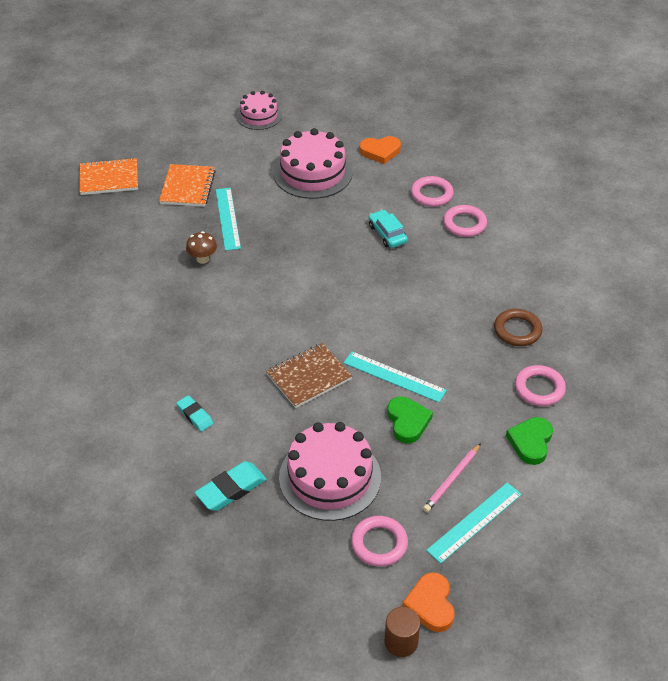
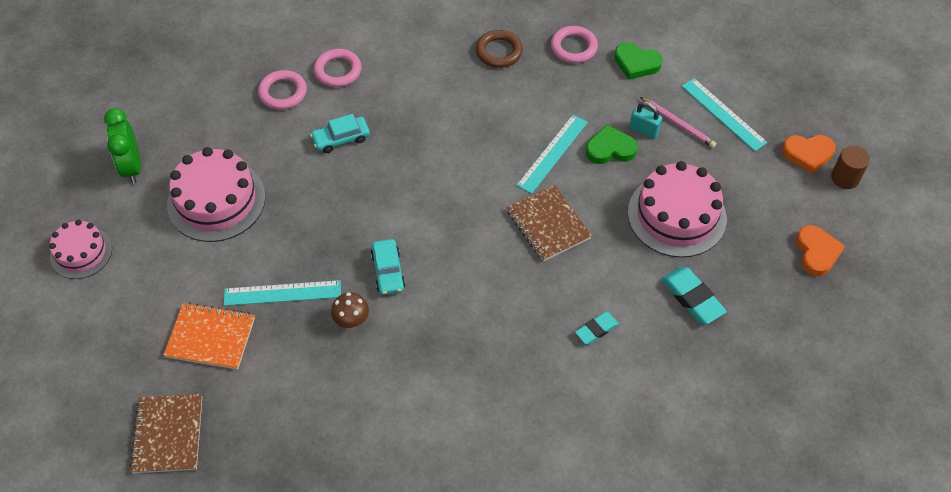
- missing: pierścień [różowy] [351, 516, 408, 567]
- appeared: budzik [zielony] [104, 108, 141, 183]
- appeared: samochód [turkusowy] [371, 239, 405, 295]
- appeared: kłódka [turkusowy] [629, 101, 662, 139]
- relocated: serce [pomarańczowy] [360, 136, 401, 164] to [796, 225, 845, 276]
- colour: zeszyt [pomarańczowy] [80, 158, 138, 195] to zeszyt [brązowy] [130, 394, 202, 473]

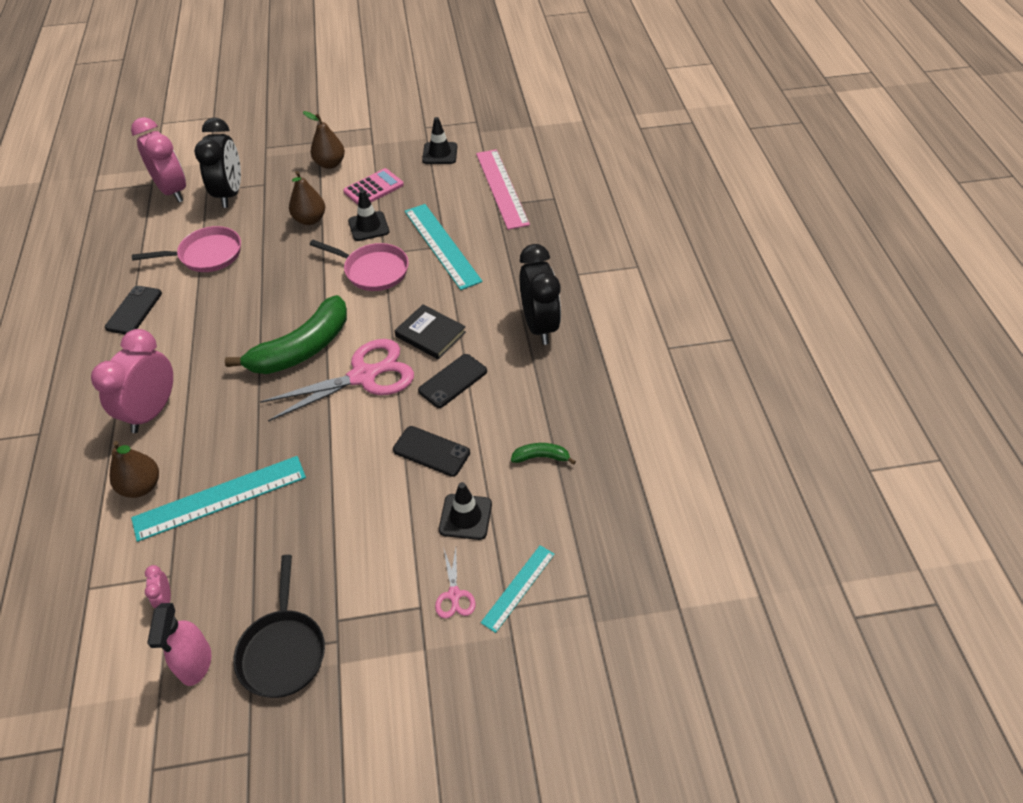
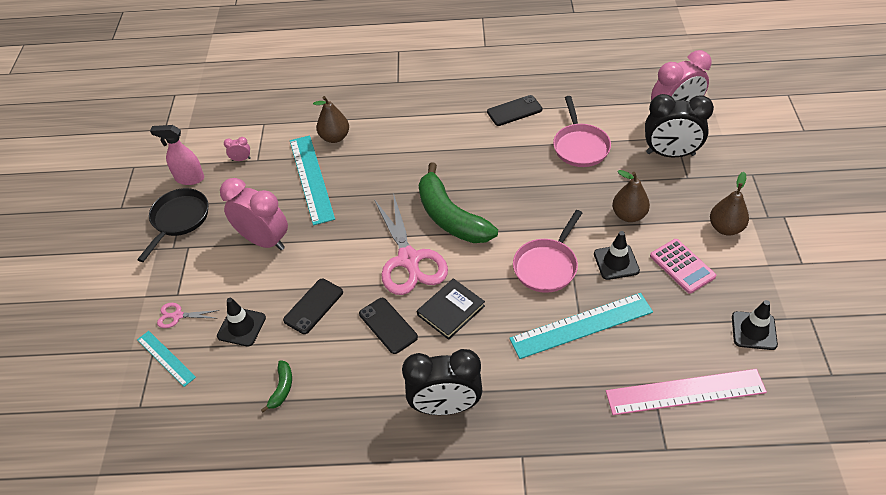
- relocated: budzik [różowy] [91, 329, 173, 433] to [220, 178, 288, 250]
- spun: telefon [czarny] [105, 286, 162, 334] = [487, 95, 542, 126] 45 degrees counterclockwise
- spun: patelnia [czarny] [233, 555, 325, 698] = [137, 188, 209, 262] 105 degrees clockwise

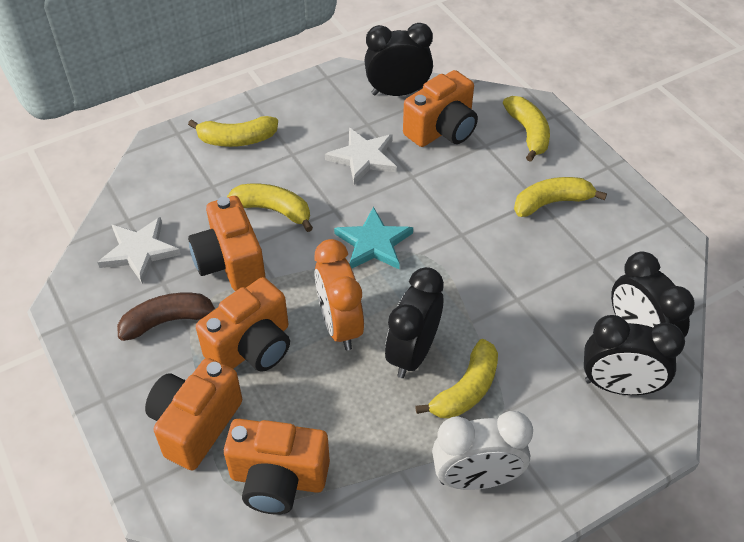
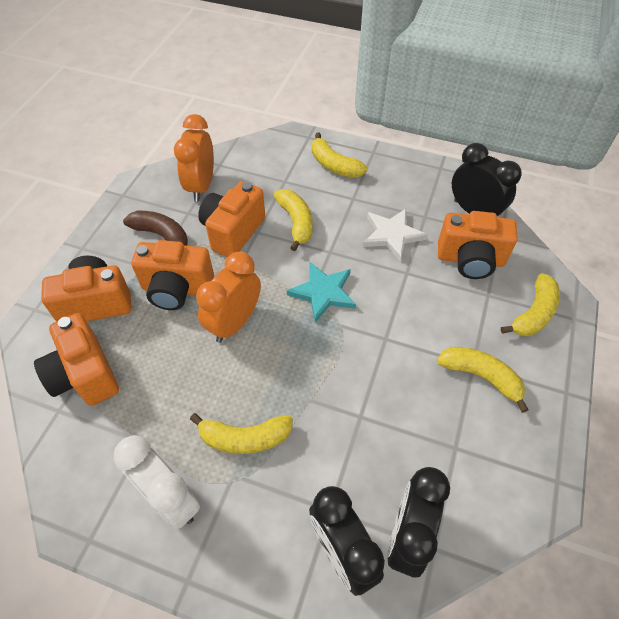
- missing: budzik [czarny] [385, 267, 444, 378]
- exchanged: gwiazda [biały] [97, 217, 181, 283] to budzik [pomarańczowy] [174, 114, 214, 202]

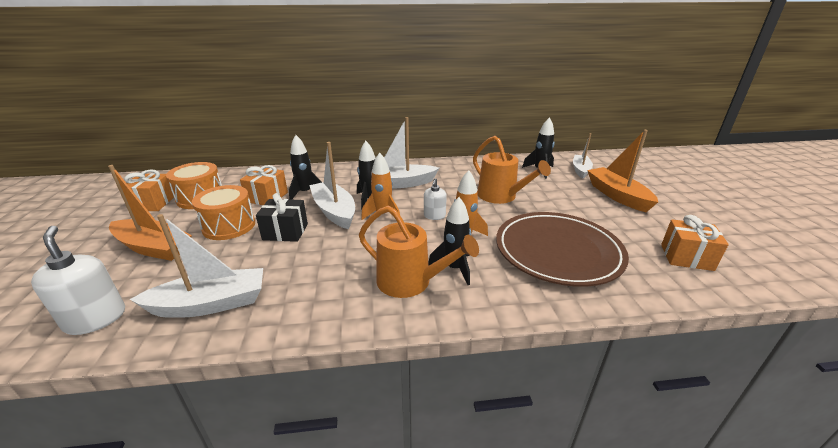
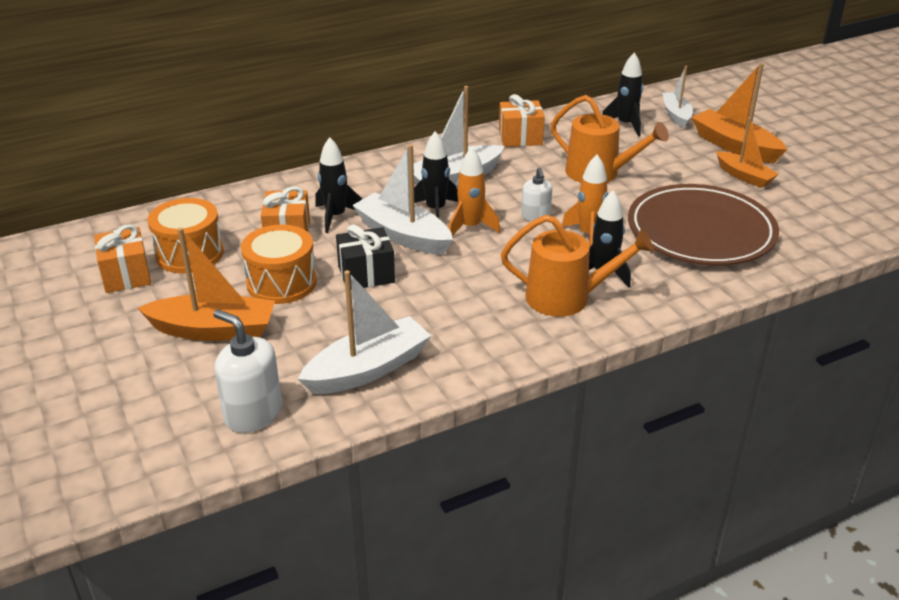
- appeared: łódka [pomarańczowy] [716, 117, 779, 188]
- relocated: prezent [pomarańczowy] [661, 215, 729, 271] to [499, 94, 545, 147]

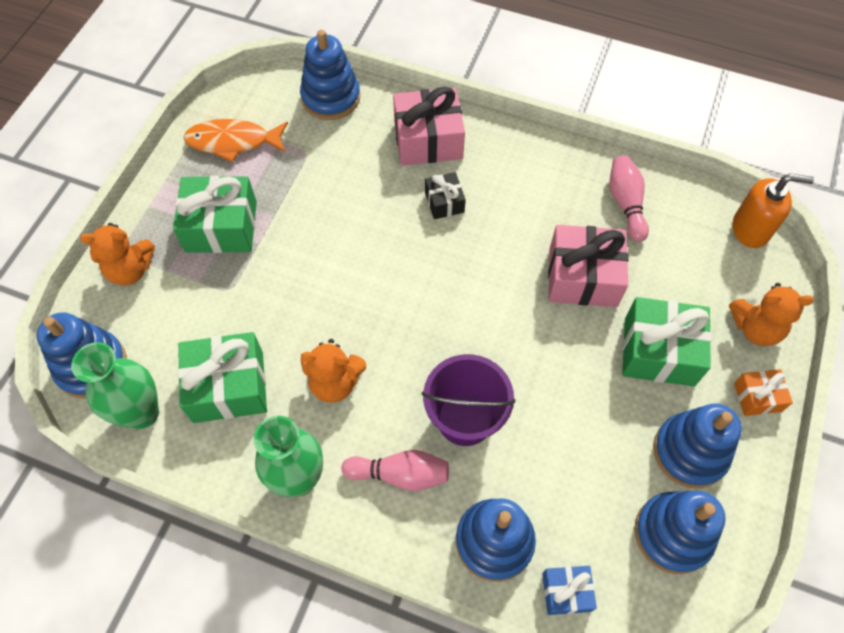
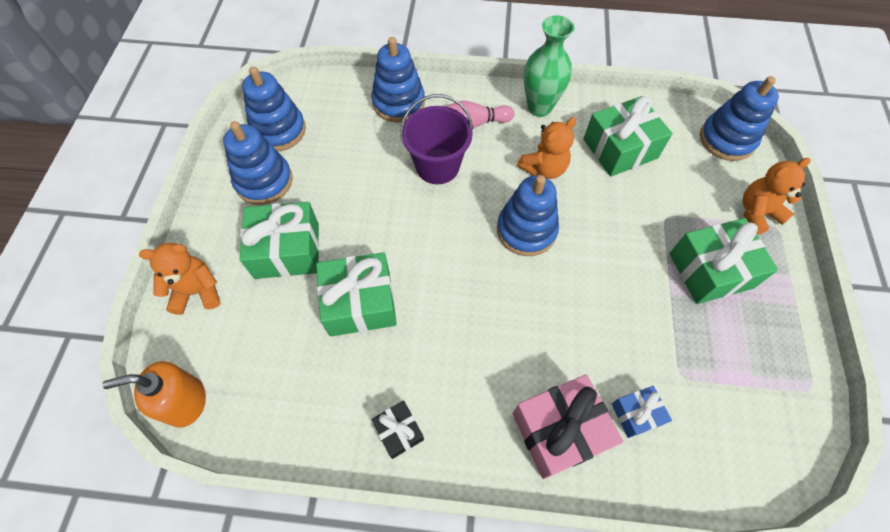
- missing: wazon [zielony] [71, 342, 159, 429]
- missing: ryba [pomarańczowy] [183, 119, 288, 162]
- missing: kręgiel [różowy] [610, 155, 649, 242]
- missing: prezent [pomarańczowy] [734, 369, 793, 416]
- relocated: zabawka nakładanka [niebieski] [300, 30, 360, 120] to [497, 175, 559, 256]
- relocated: prezent [czarny] [425, 172, 466, 219] to [371, 401, 424, 459]
- relocated: prezent [niebieski] [542, 566, 597, 615] to [612, 386, 672, 438]
- colour: prezent [różowy] [548, 225, 629, 307] to prezent [zielony] [316, 252, 397, 336]
- spun: miś [pomarańczowy] [301, 339, 366, 403] = [517, 117, 576, 179] 150 degrees clockwise

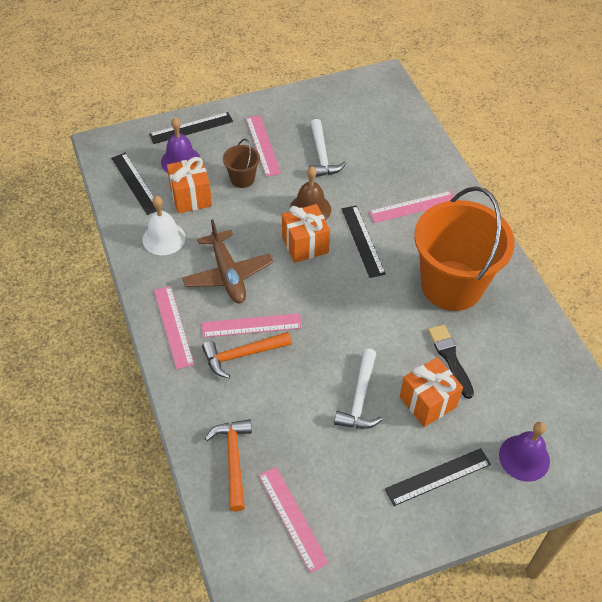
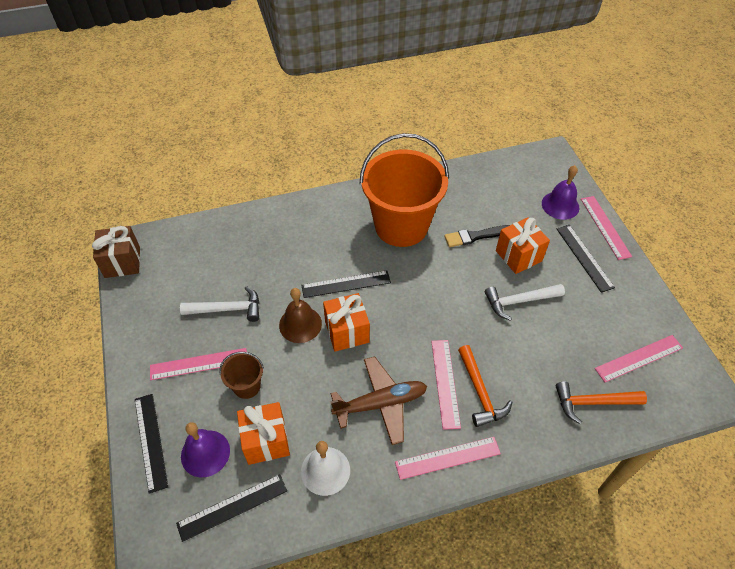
- appeared: prezent [brązowy] [92, 226, 140, 278]
- relocated: linijka [różowy] [369, 191, 454, 223] to [581, 196, 632, 260]
- spun: młotek [biały] [334, 348, 383, 429] = [485, 284, 565, 321] 150 degrees clockwise

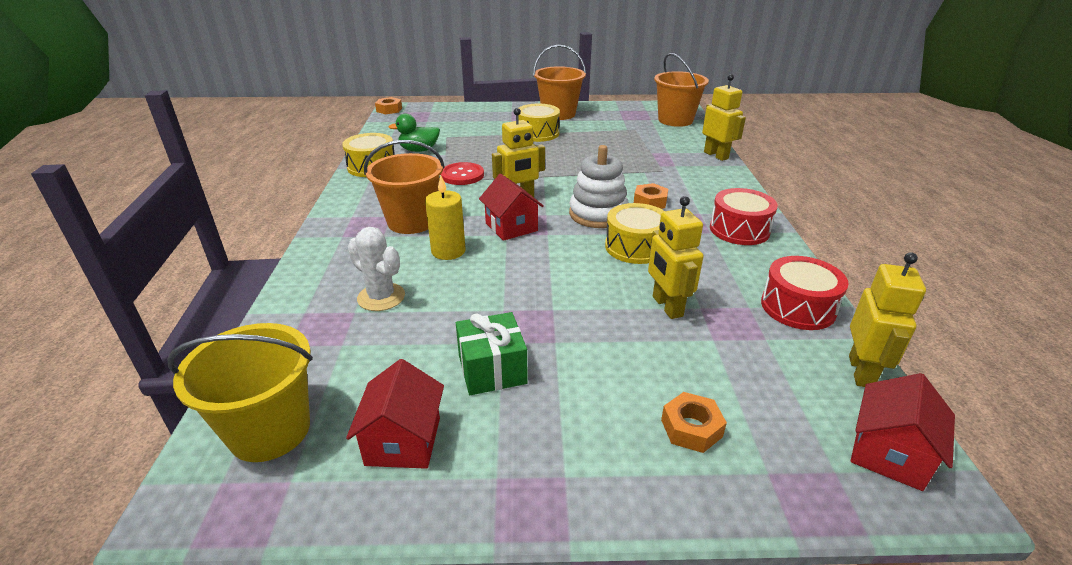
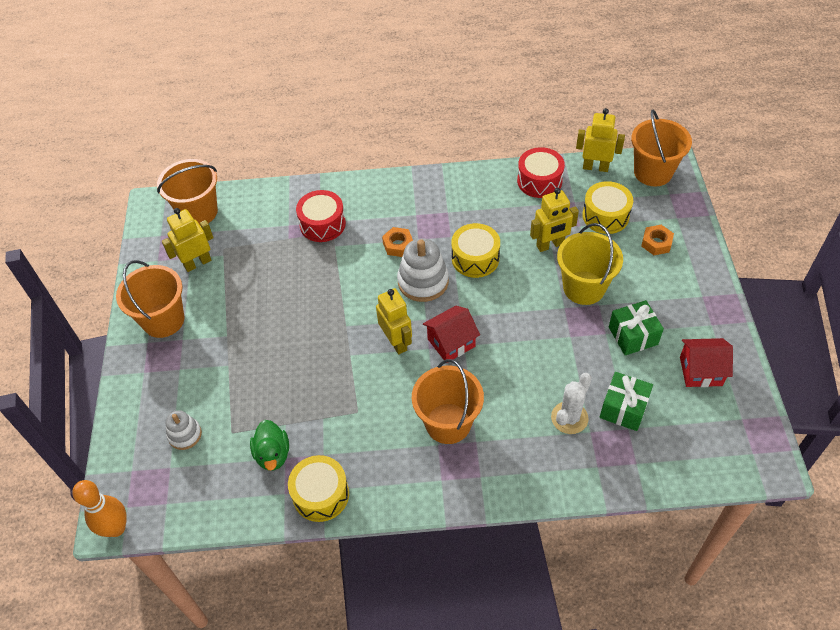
- missing: świeca [żółty] [425, 176, 466, 260]
- missing: guzik [czerwony] [440, 162, 484, 185]
- appeared: zabawka nakładanka [biały] [166, 410, 202, 450]
- appeared: prezent [zielony] [600, 372, 653, 431]
- relocated: wiadro [żółty] [167, 323, 313, 462] to [557, 223, 623, 305]
- relocated: bęben [żółty] [518, 104, 560, 142] to [582, 181, 633, 234]
- relocated: robot [żółty] [702, 74, 746, 161] to [162, 208, 214, 272]
- relocated: bęben [czerwony] [710, 188, 778, 245] to [296, 190, 346, 242]
- exchanged: nakrętka [pomarańczowy] [375, 97, 402, 114] to kręgiel [pomarańczowy] [72, 480, 127, 537]
- exchanged: domek [czerwony] [851, 373, 955, 491] to wiadro [pomarańczowy] [631, 110, 692, 186]

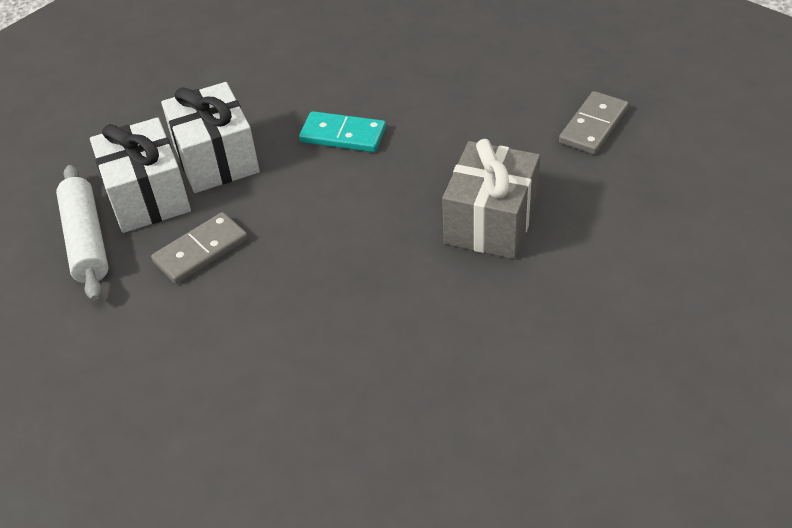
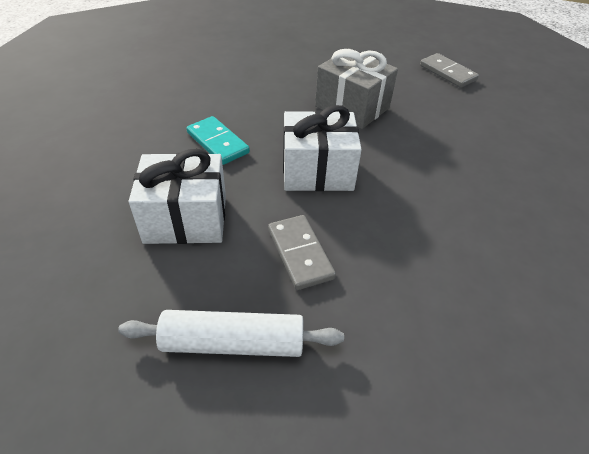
- relocated: prezent [biały] [90, 117, 191, 233] to [283, 105, 362, 191]
- relocated: kostka domina [szary] [559, 91, 629, 155] to [420, 53, 479, 88]
- spun: kostka domina [turkusowy] [299, 111, 386, 152] = [187, 116, 250, 165] 75 degrees counterclockwise

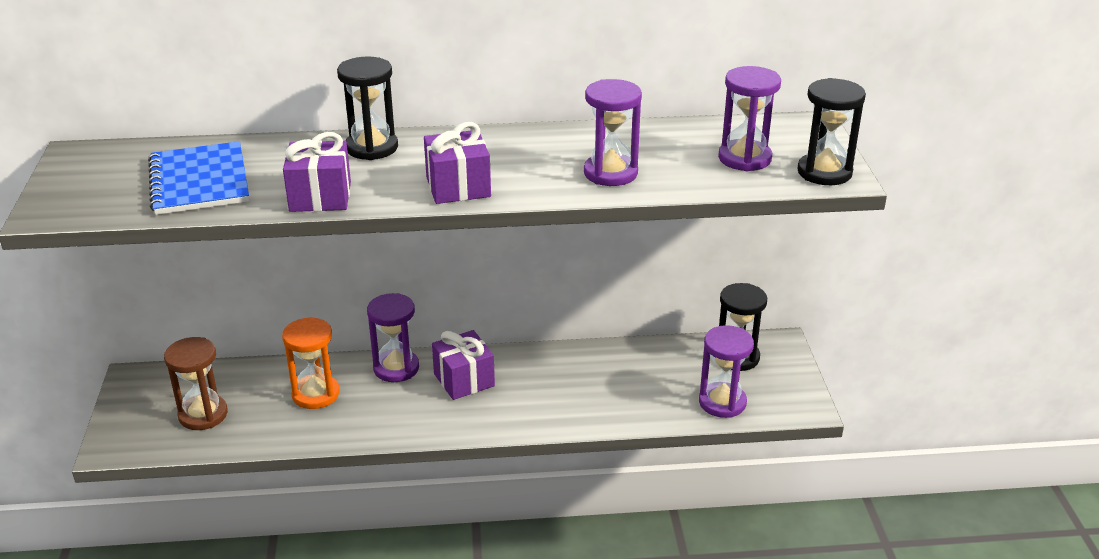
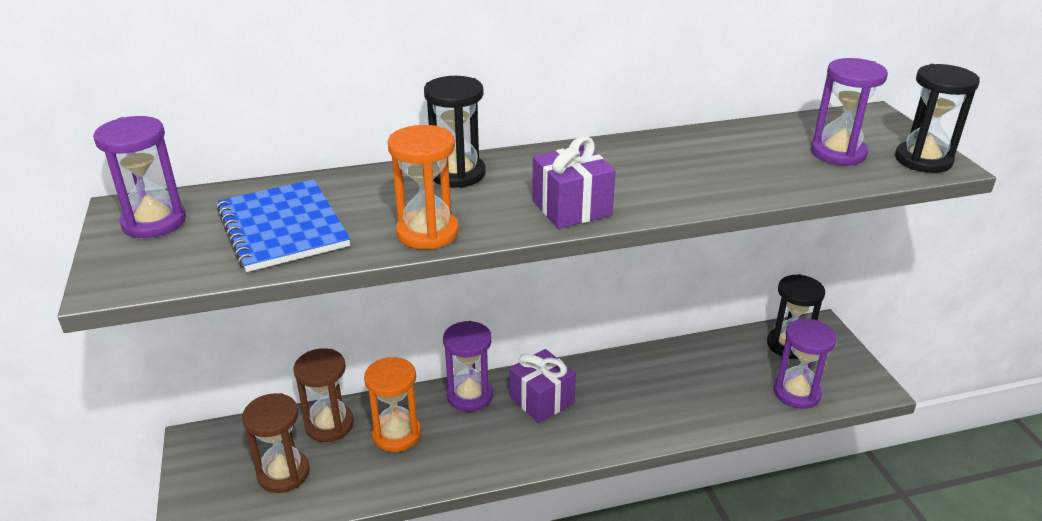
- appeared: klepsydra [brązowy] [293, 348, 354, 442]
- relocated: klepsydra [fioletowy] [584, 79, 642, 186] to [93, 116, 186, 238]
- exchanged: prezent [fioletowy] [283, 132, 351, 212] to klepsydra [pomarańczowy] [388, 125, 459, 249]

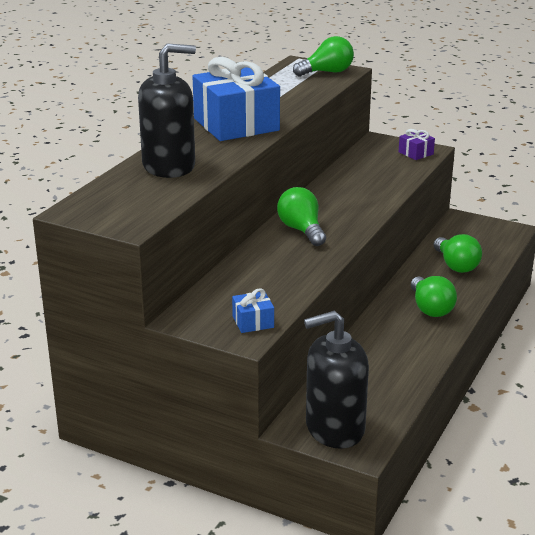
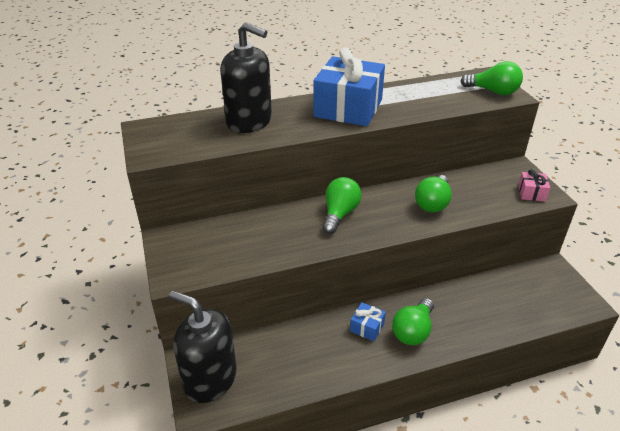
- relocated: prezent [niebieski] [232, 288, 274, 333] to [350, 302, 386, 341]
- relocated: żarówka [zielony] [433, 234, 482, 273] to [415, 175, 452, 212]
- colour: prezent [fioletowy] [399, 129, 435, 160] to prezent [różowy] [518, 169, 550, 201]

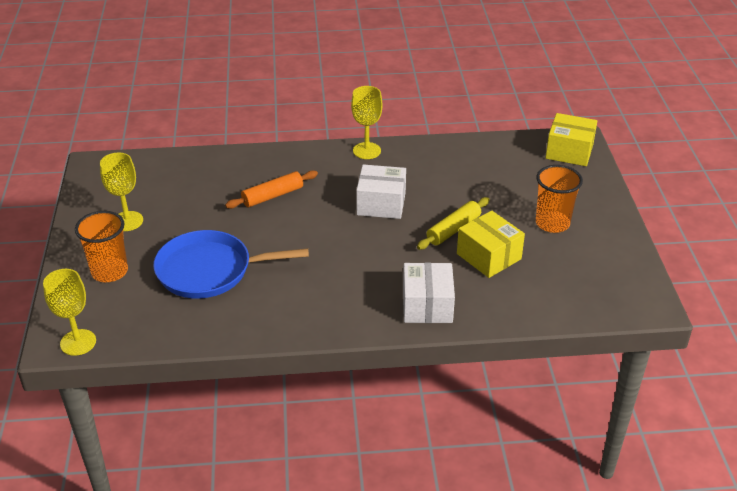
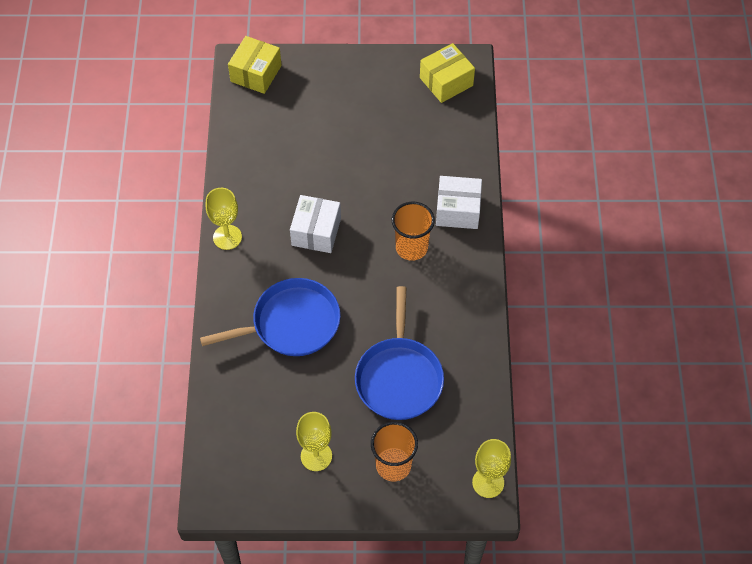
- missing: wałek do ciasta [żółty] [417, 197, 490, 250]
- relocated: pudełko [żółty] [457, 211, 525, 278] to [420, 43, 475, 103]
- relocated: szklanka [pomarańczowy] [536, 165, 583, 233] to [392, 202, 435, 261]
- exchanged: wałek do ciasta [pomarańczowy] [225, 170, 318, 209] to patelnia [niebieski] [200, 278, 341, 356]

